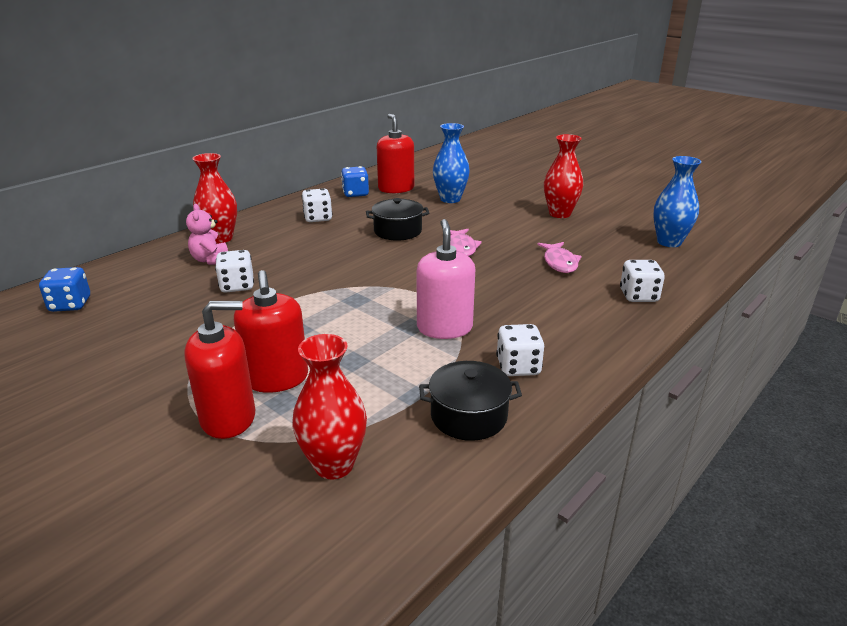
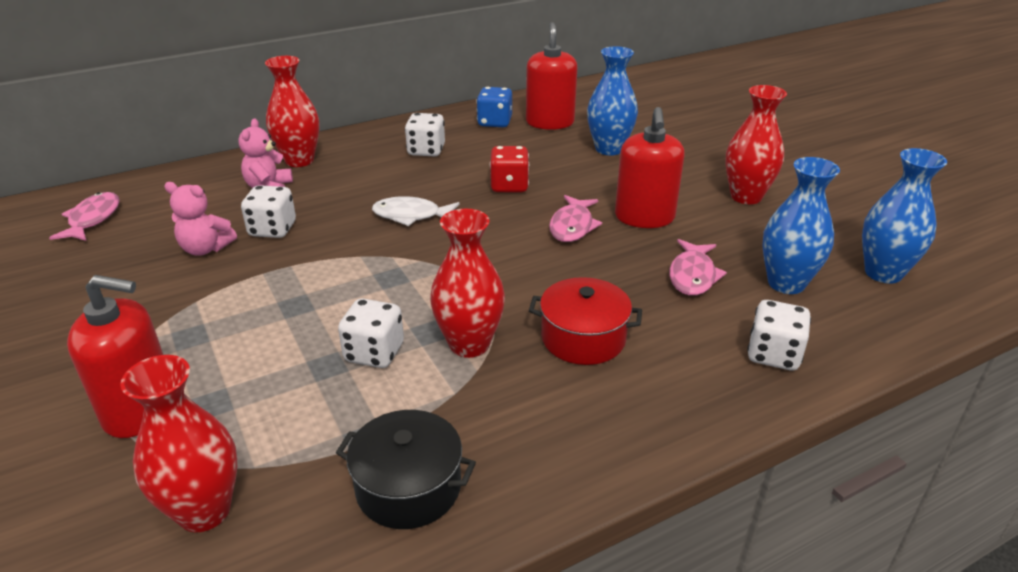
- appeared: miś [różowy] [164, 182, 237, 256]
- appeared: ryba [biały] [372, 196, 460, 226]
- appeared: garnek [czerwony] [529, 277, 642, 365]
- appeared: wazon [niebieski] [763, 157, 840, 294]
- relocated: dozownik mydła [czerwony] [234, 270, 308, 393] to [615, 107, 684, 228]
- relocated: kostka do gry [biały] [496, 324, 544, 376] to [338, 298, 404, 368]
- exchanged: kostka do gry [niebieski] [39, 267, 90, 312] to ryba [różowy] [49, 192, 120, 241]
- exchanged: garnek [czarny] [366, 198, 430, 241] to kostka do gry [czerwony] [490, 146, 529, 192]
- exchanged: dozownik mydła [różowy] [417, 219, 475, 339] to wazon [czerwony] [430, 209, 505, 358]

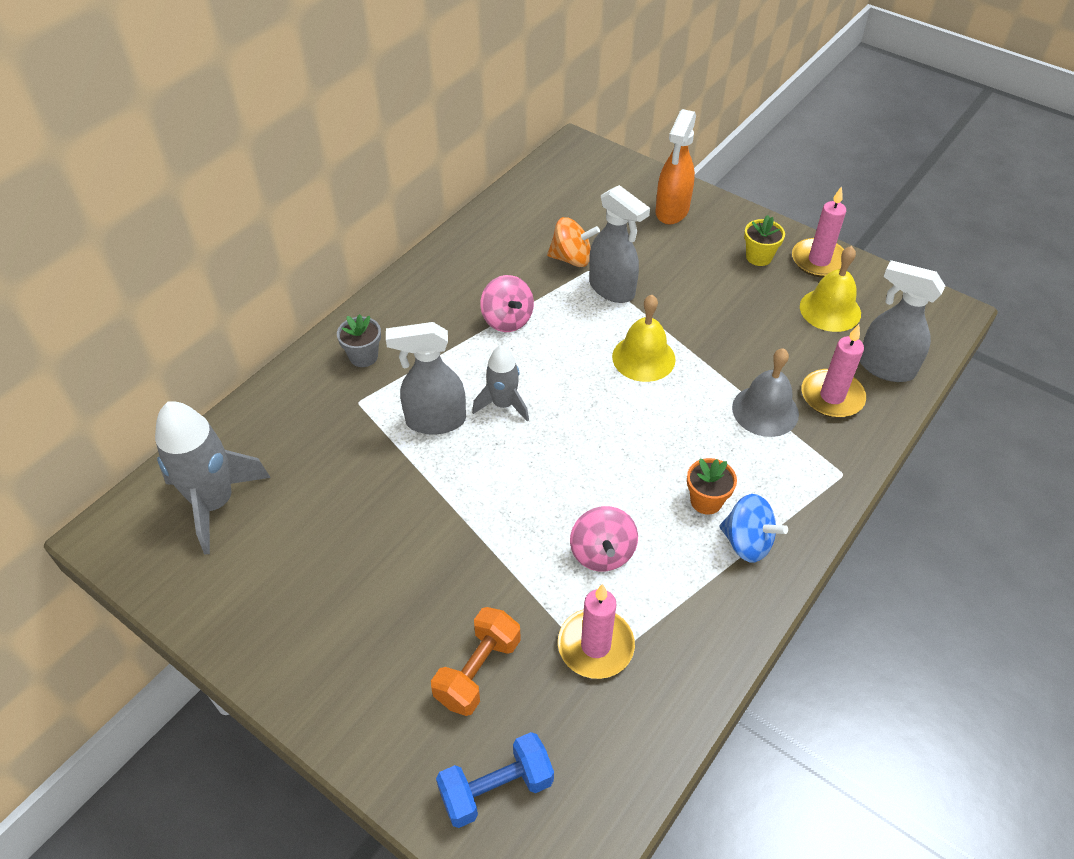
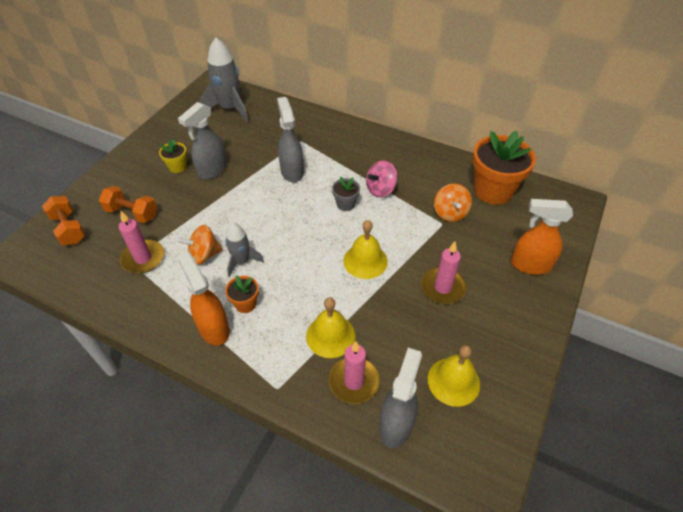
- appeared: doniczka [pomarańczowy] [472, 131, 536, 205]
- relocated: doniczka [szary] [337, 314, 381, 367] to [332, 177, 360, 211]
- relocated: rakieta [szary] [472, 345, 529, 422] to [225, 223, 264, 278]
- relocated: spryskiwacz [szary] [589, 185, 650, 303] to [178, 102, 227, 180]
- relocated: doniczka [żółty] [744, 215, 785, 266] to [159, 139, 187, 173]
- relocated: świeca [różowy] [792, 186, 846, 277] to [421, 242, 466, 304]
- exchanged: bączek [niebieski] [719, 494, 788, 562] to spryskiwacz [pomarańczowy] [177, 251, 230, 346]
- colour: hantel [niebieski] [436, 732, 554, 828] to hantel [pomarańczowy] [42, 196, 86, 245]
- colour: bączek [różowy] [570, 506, 638, 571] to bączek [pomarańczowy] [177, 225, 223, 265]
- colour: dzwonek [szary] [732, 348, 799, 437] to dzwonek [żółty] [306, 297, 355, 358]

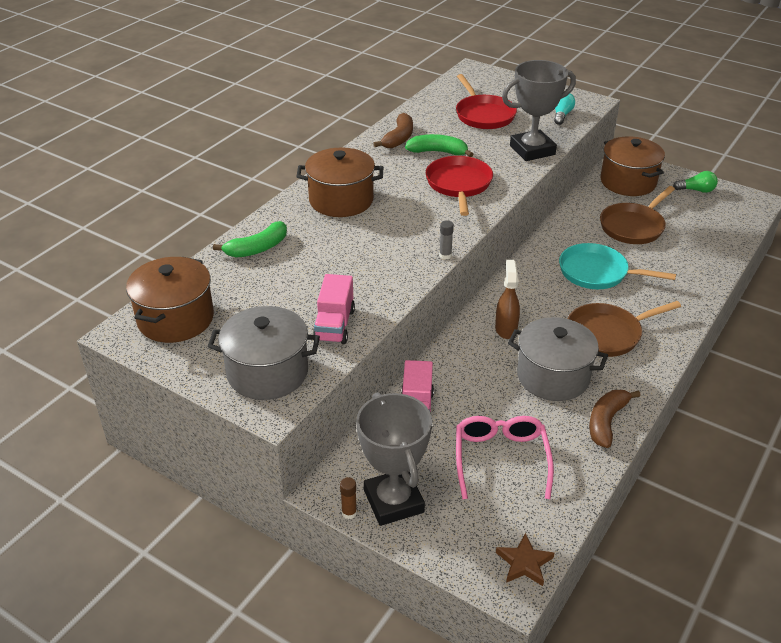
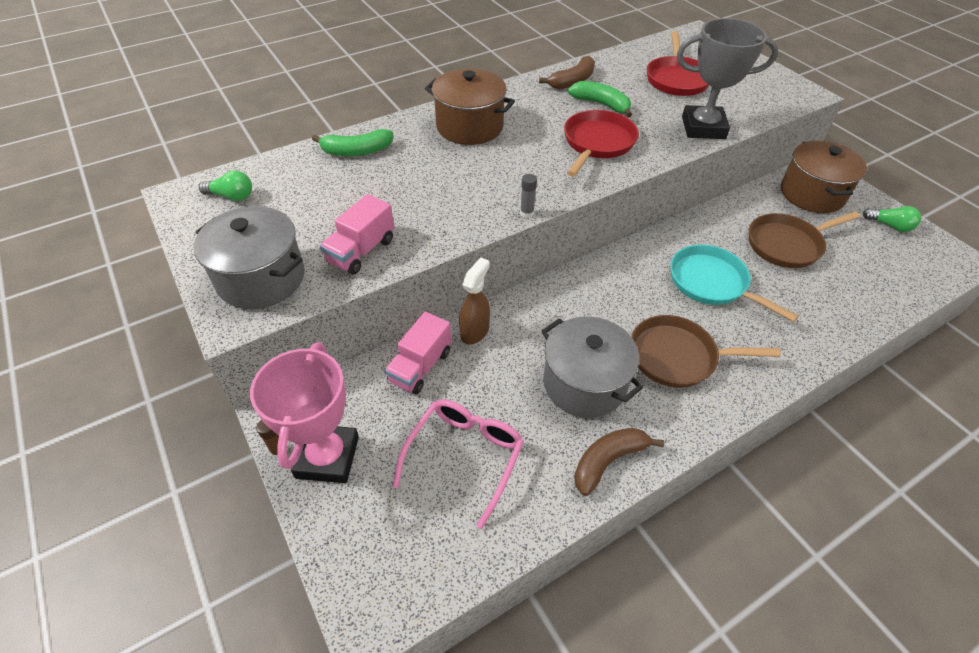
- missing: gwiazda [brązowy] [496, 533, 554, 586]
- missing: żarówka [turkusowy] [554, 93, 575, 125]
- relocated: spryskiwacz [brązowy] [495, 260, 520, 339] to [459, 257, 490, 344]
- exchanged: garnek [brązowy] [126, 257, 214, 343] to żarówka [zielony] [199, 171, 252, 201]
- colour: puchar [szary] [356, 392, 432, 526] to puchar [różowy] [250, 342, 359, 483]

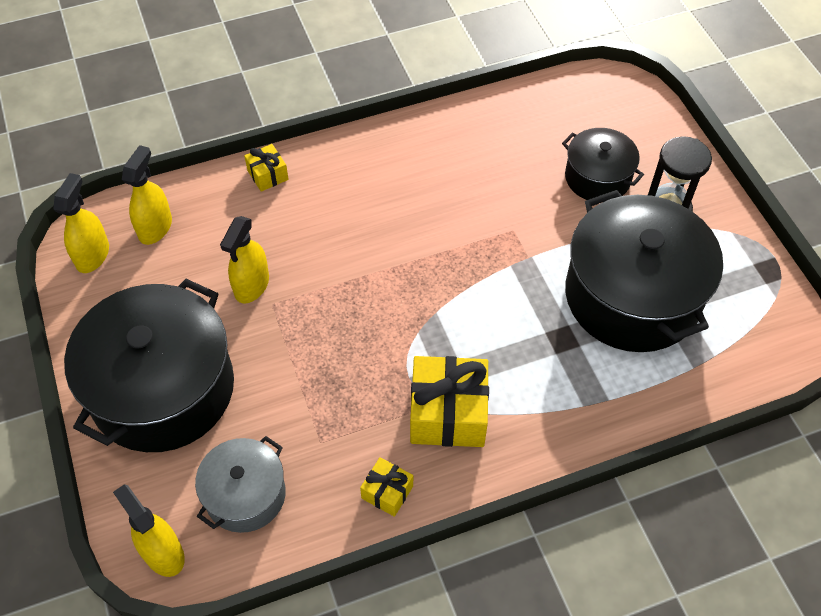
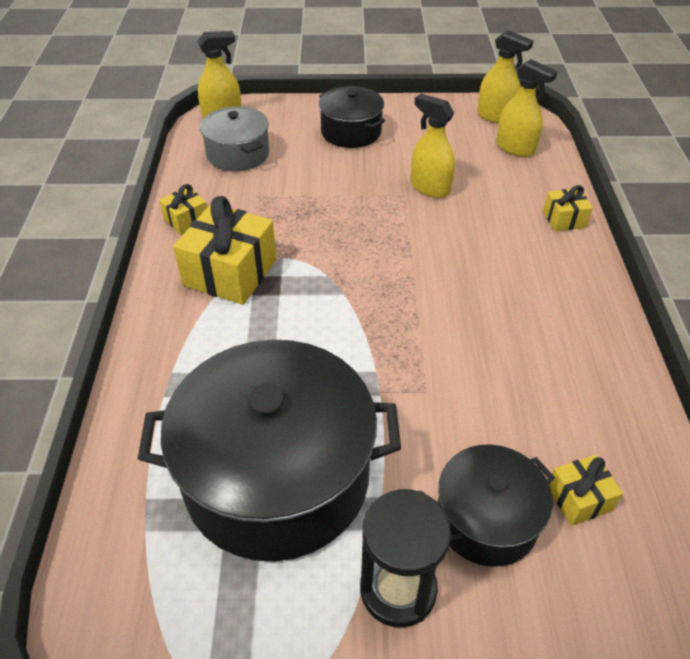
- appeared: prezent [żółty] [549, 455, 623, 526]
- size: garnek [czarny] [64, 279, 234, 452] = [319, 86, 385, 148] x0.53

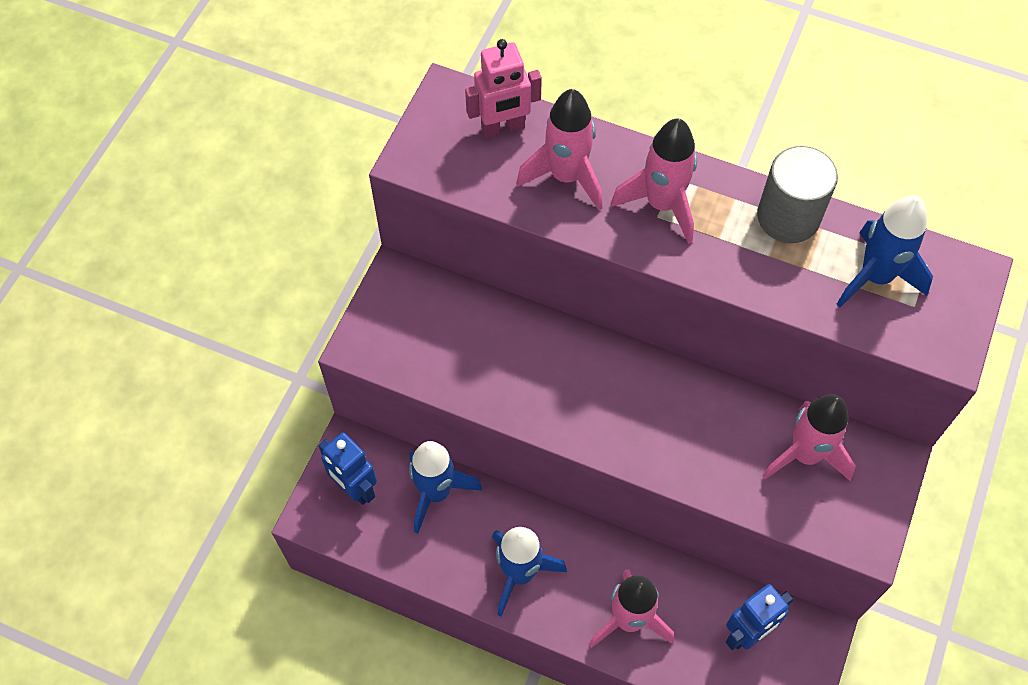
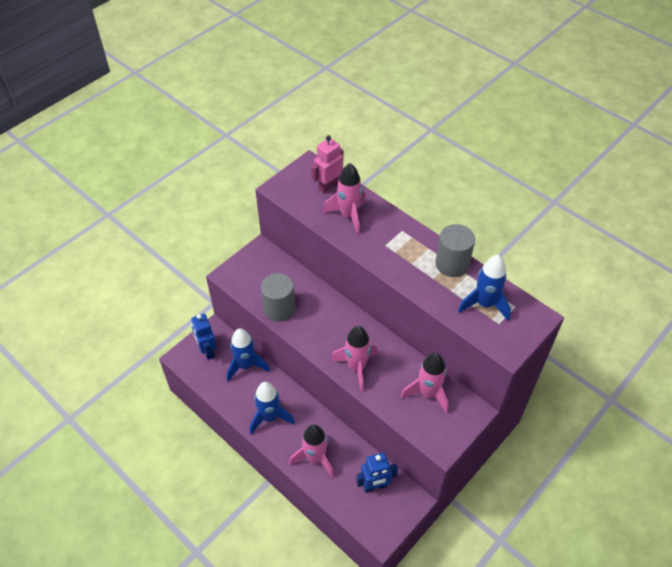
- appeared: walec [szary] [261, 273, 295, 321]
- relocated: rakieta [różowy] [611, 119, 697, 244] to [331, 326, 378, 392]
- spun: robot [różowy] [465, 39, 542, 138] = [311, 135, 343, 193] 135 degrees clockwise

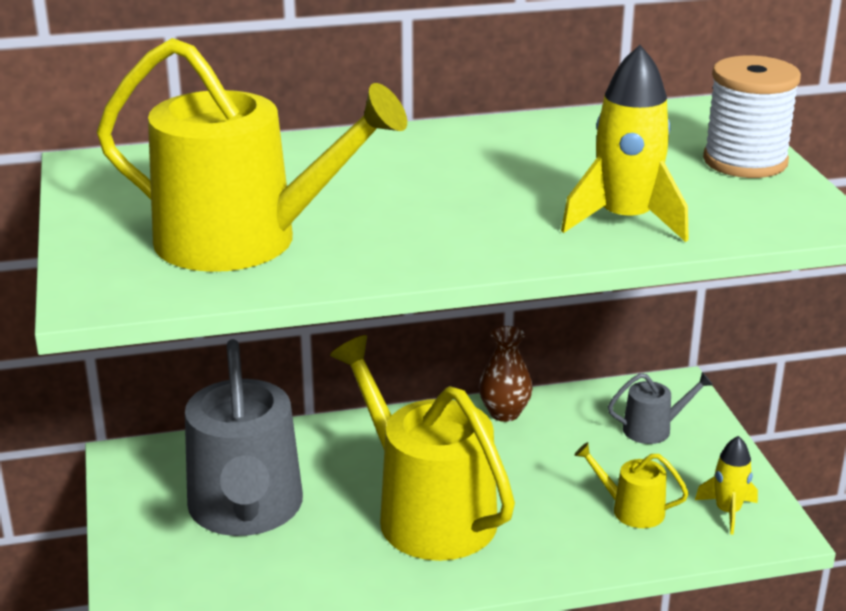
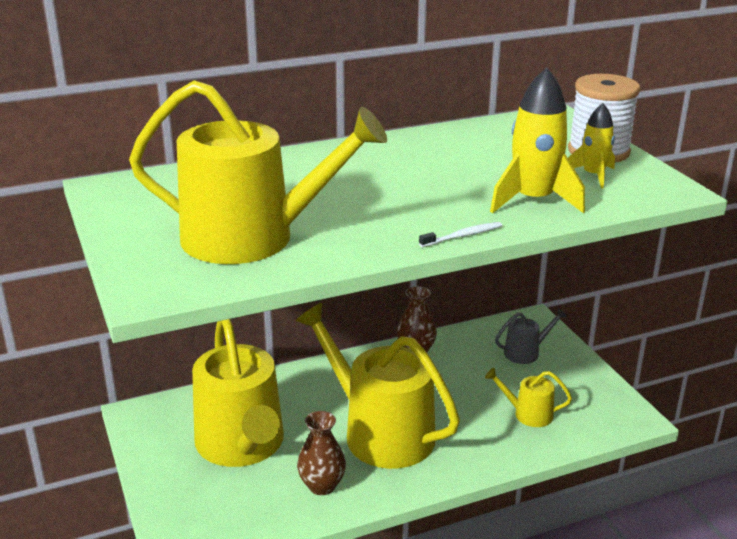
- appeared: wazon [brązowy] [297, 411, 346, 495]
- appeared: szczoteczka do zębów [biały] [419, 222, 502, 247]
- relocated: rakieta [żółty] [695, 436, 758, 535] to [568, 103, 615, 188]
- colour: konewka [szary] [185, 339, 303, 536] to konewka [żółty] [192, 319, 284, 467]

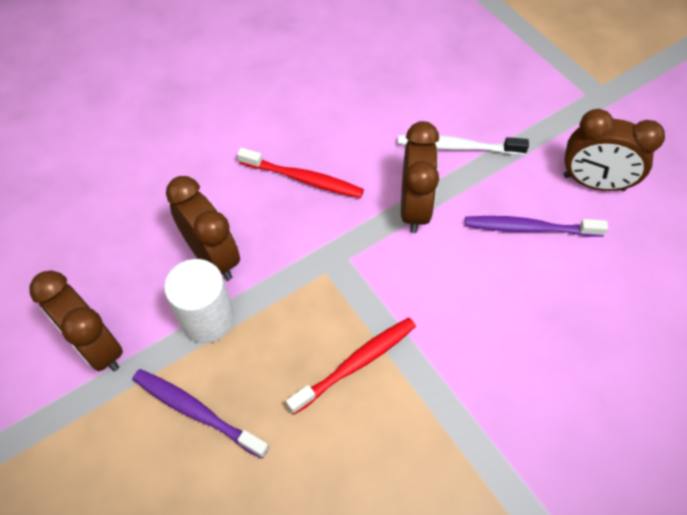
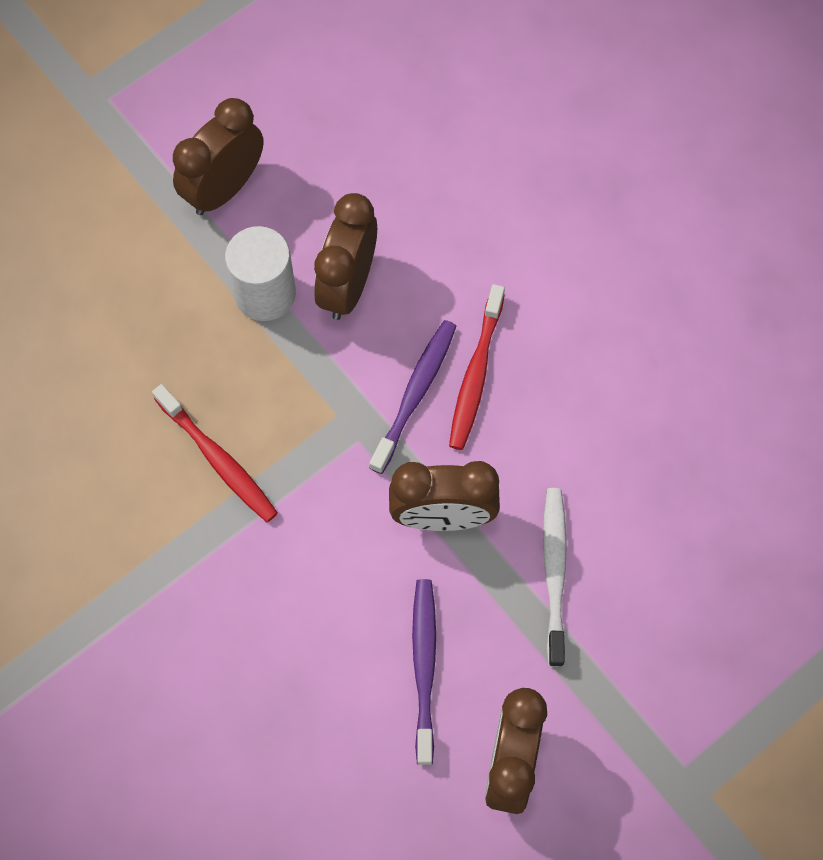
- relocated: szczoteczka do zębów [fioletowy] [132, 369, 269, 459] to [369, 320, 457, 474]
- spun: budzik [brązowy] [166, 176, 240, 280] = [314, 193, 377, 320] 150 degrees clockwise

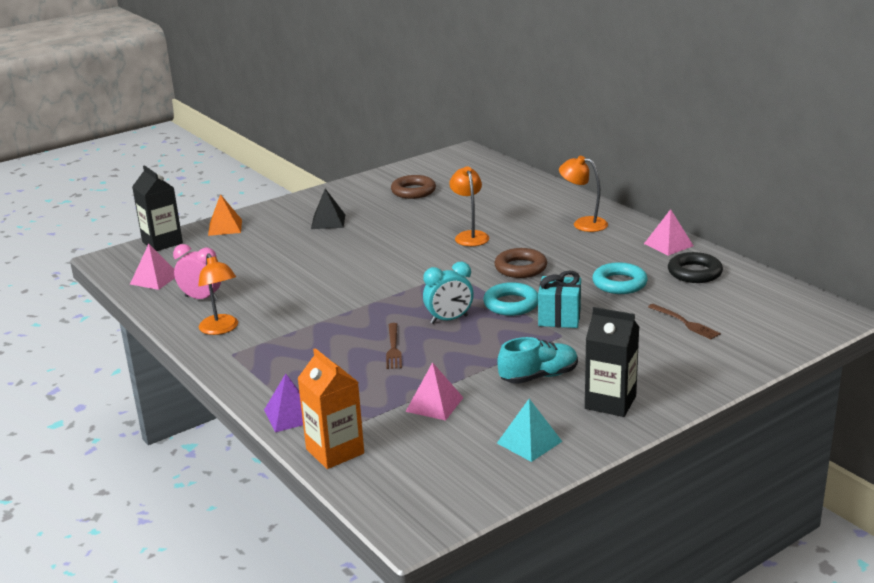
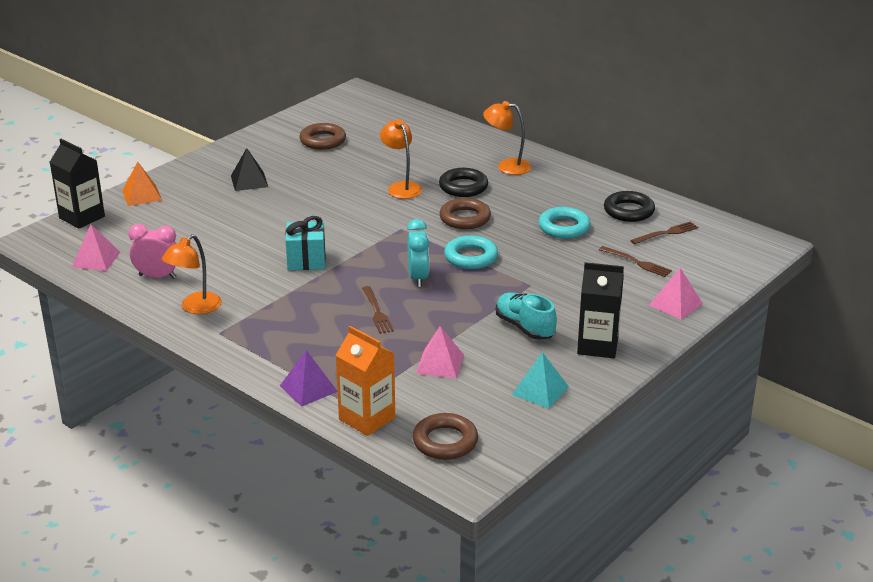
- appeared: pierścień [brązowy] [413, 413, 478, 460]
- appeared: pierścień [czarny] [439, 168, 488, 197]
- appeared: widelec [brązowy] [630, 222, 698, 244]
- relocated: prezent [turkusowy] [538, 270, 581, 328] to [285, 216, 326, 270]
- relocated: piramida [różowy] [644, 209, 694, 256] to [649, 268, 703, 320]
- spun: lampka [pomarańczowy] [198, 253, 238, 335] = [162, 234, 222, 314] 75 degrees clockwise
- spun: budzik [turkusowy] [423, 262, 474, 324] = [407, 219, 429, 287] 60 degrees counterclockwise
- spun: but [turkusowy] [497, 337, 578, 384] = [496, 292, 557, 340] 90 degrees counterclockwise

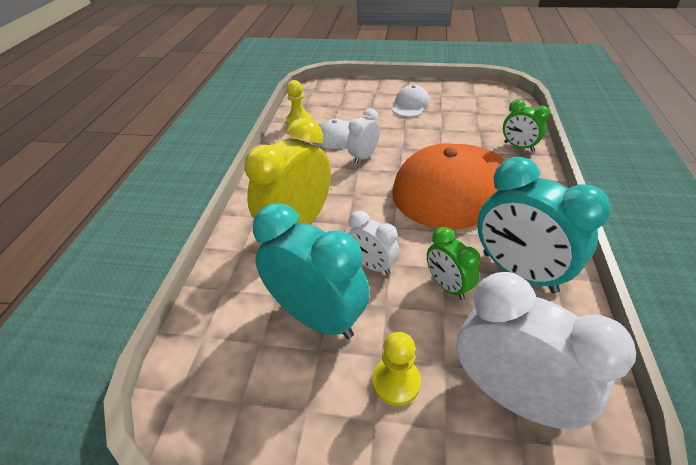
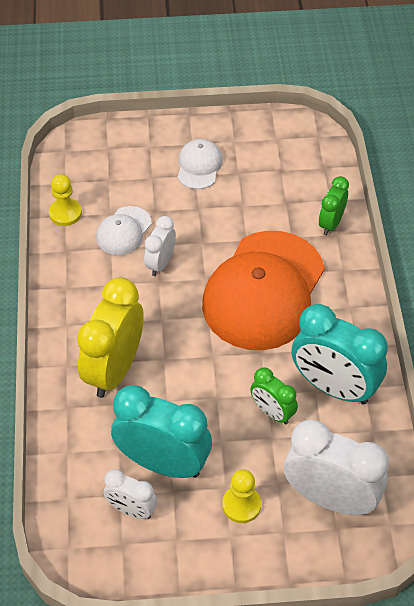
- relocated: budzik [biały] [348, 211, 399, 275] to [104, 469, 157, 519]
- spun: budzik [zielony] [503, 99, 550, 152] = [319, 176, 349, 236] 90 degrees clockwise

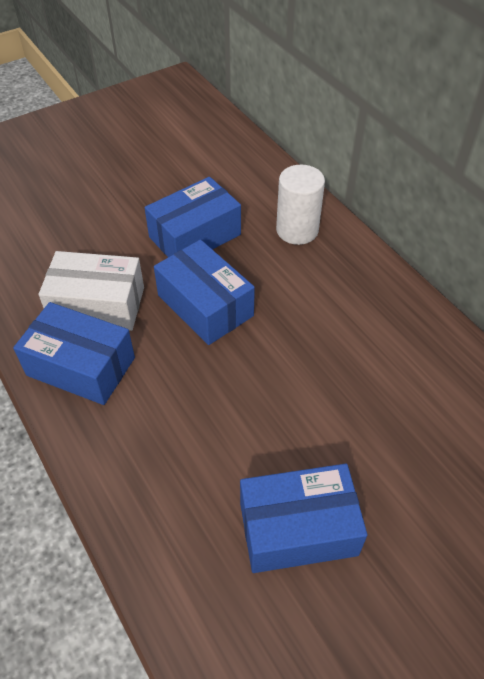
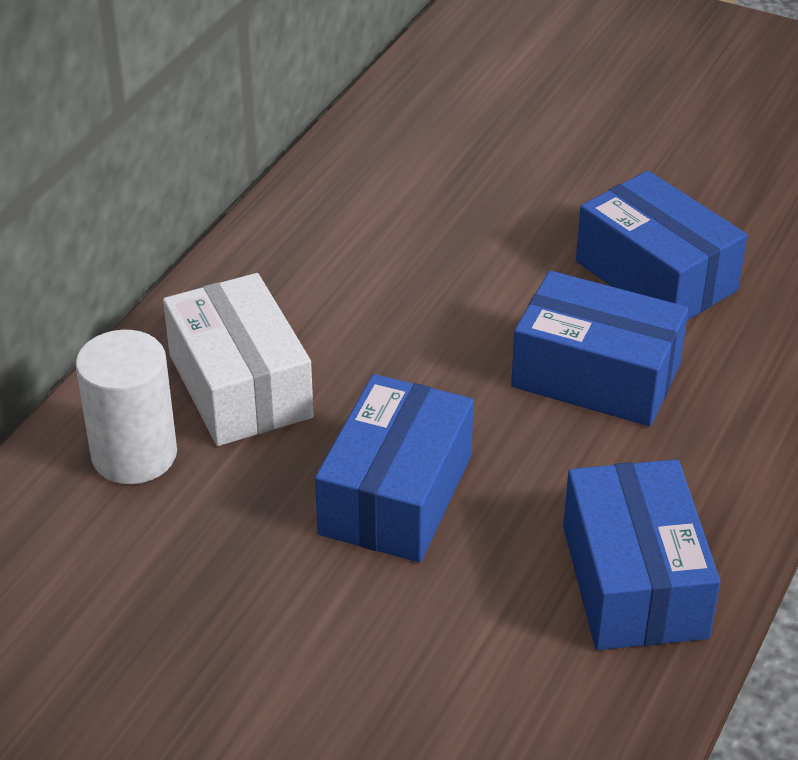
- relocated: pudełko [biały] [39, 251, 144, 331] to [163, 273, 314, 446]
- relocated: pudełko [niebieski] [145, 177, 241, 257] to [511, 271, 688, 426]

